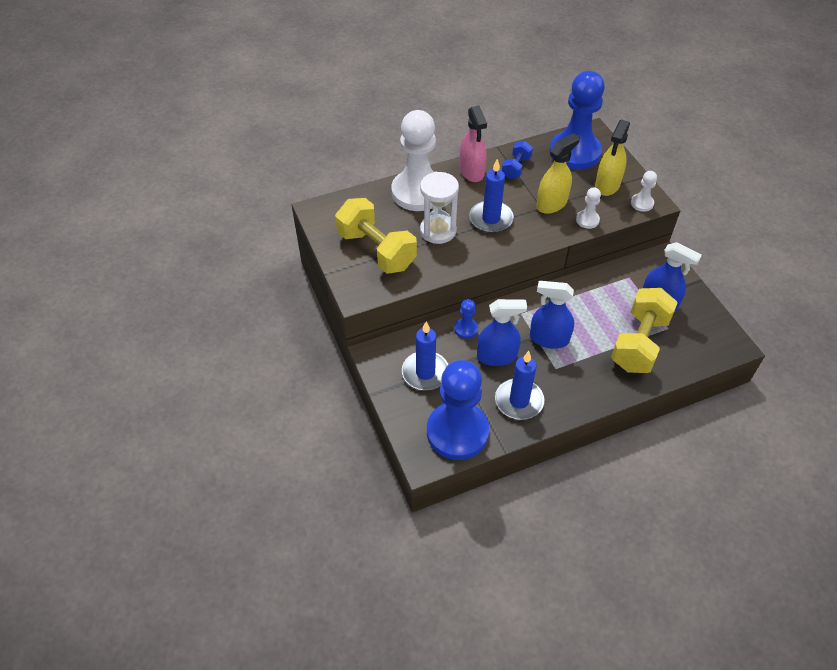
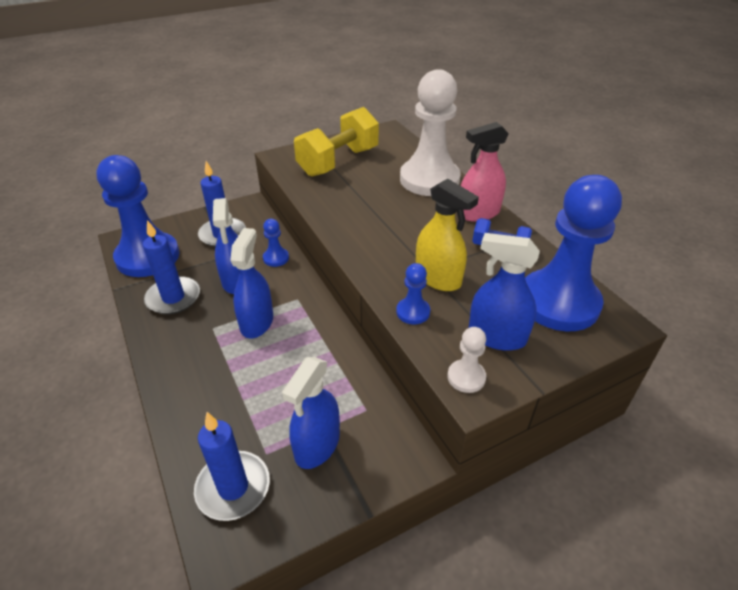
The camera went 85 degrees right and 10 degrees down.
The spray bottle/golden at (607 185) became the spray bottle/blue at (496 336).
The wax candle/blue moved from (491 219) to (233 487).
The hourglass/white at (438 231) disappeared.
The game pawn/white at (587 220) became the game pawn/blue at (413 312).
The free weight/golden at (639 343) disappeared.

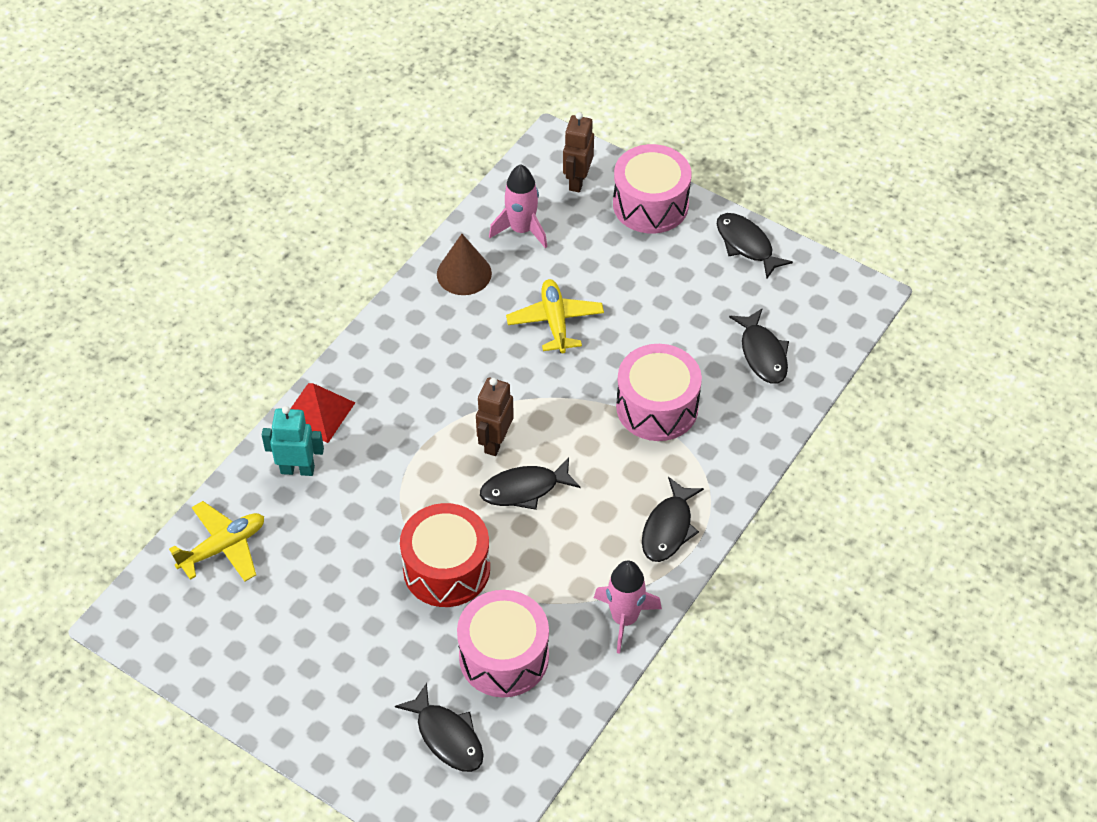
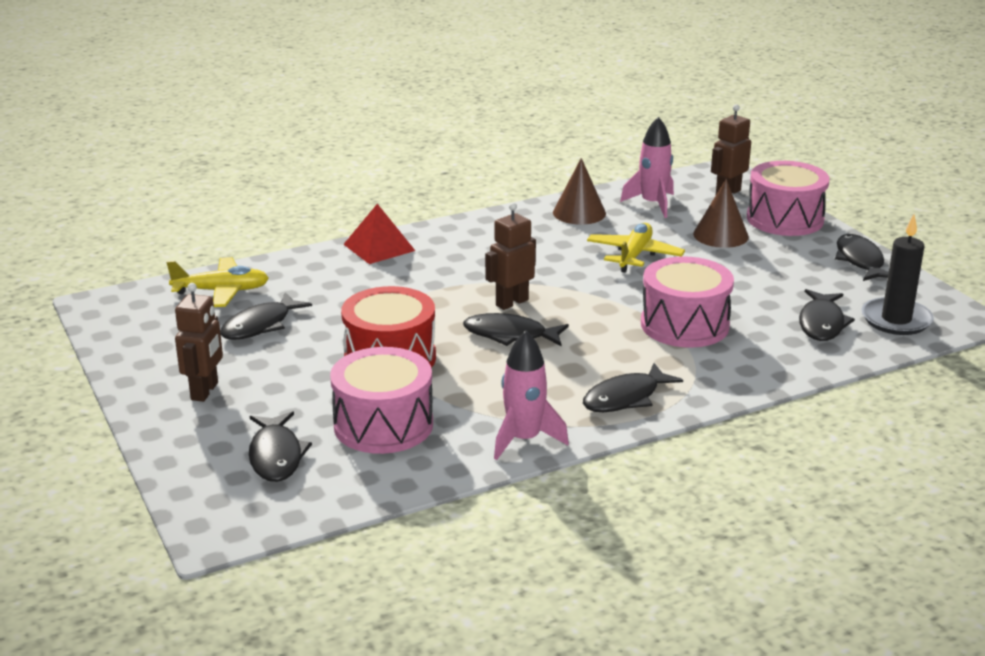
The camera went 30 degrees right and 25 degrees down.
The robot figure/turquoise at (297 469) disappeared.
The cone shape/russet at (720 235) appeared.
The wax candle/black at (896 320) appeared.
The robot figure/russet at (205 391) appeared.
The toy fish/black at (260 325) appeared.

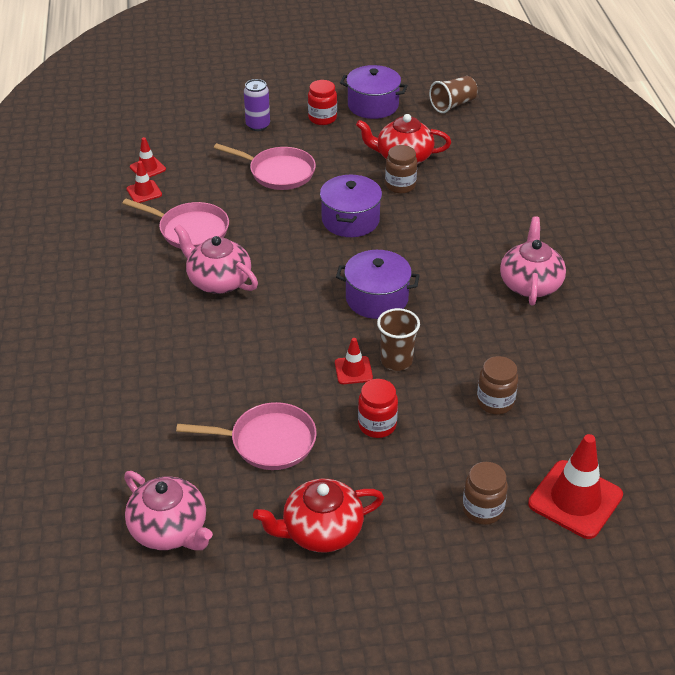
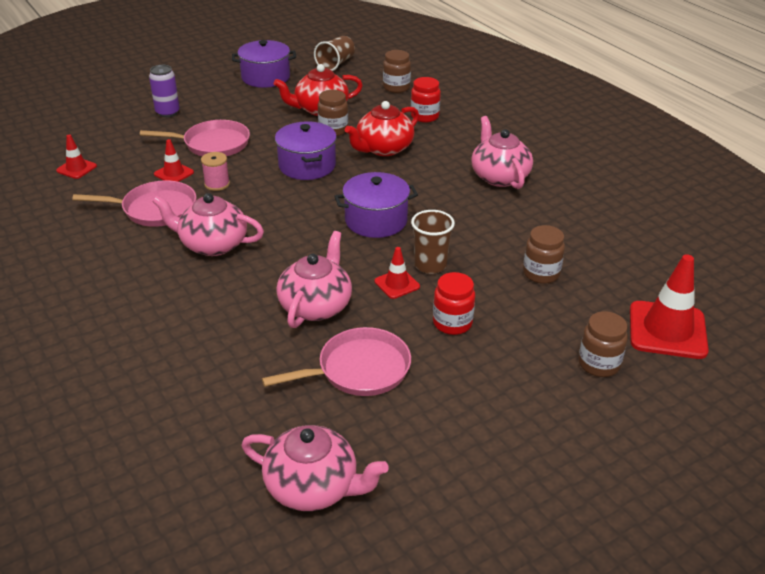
The camera went 25 degrees left and 5 degrees down.
The jam jar/crimson moved from (322 118) to (424 116).
The safety cone/crimson moved from (144 192) to (174 173).
The china teapot/crimson moved from (321 531) to (383 148).
The jam jar/russet at (396 87) appeared.
The reel of thread/rose-pink at (217 184) appeared.
The china teapot/rose-pink at (316 306) appeared.

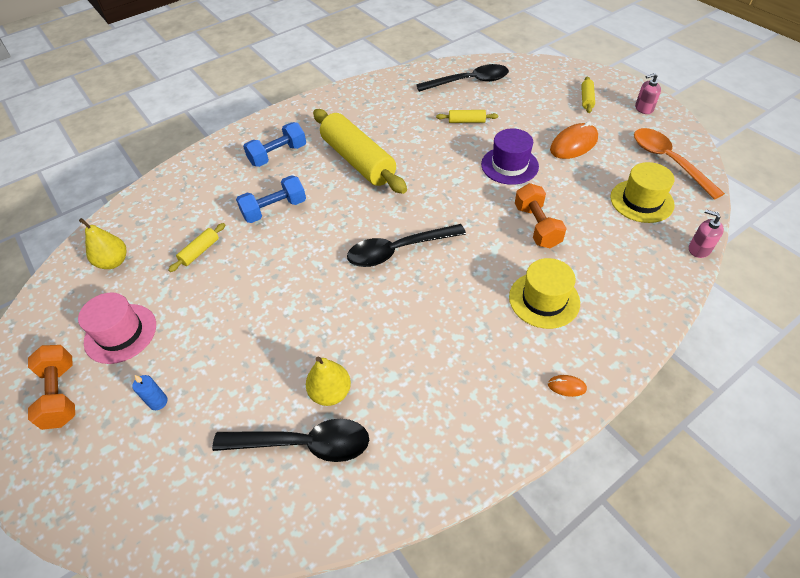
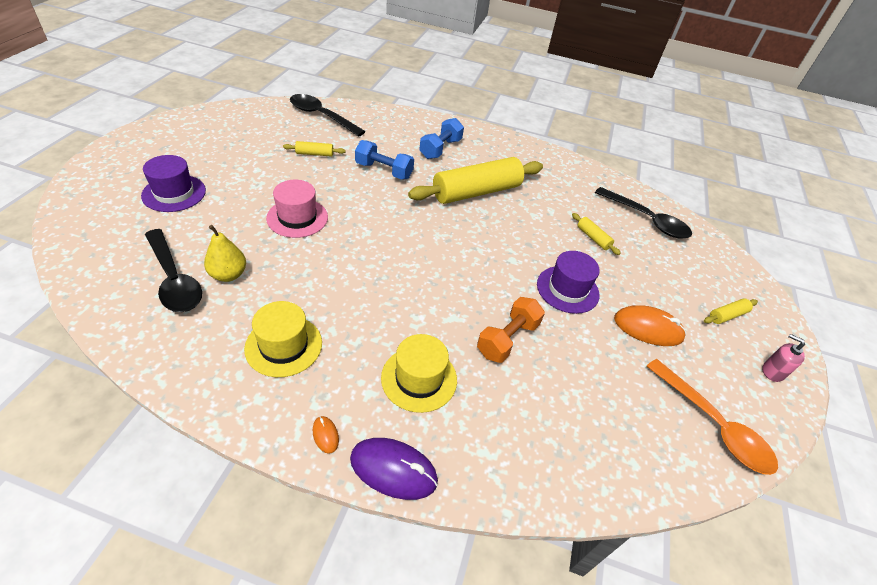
The camera went 45 degrees right and 5 degrees down.
The rolling pin/golden at (358 160) turned 45 degrees clockwise.
The free weight/blue at (278 155) turned 75 degrees counterclockwise.
The teaspoon/orange-coloured at (668 161) turned 120 degrees clockwise.
The hat/golden moved from (641 201) to (283 345).
The soap pump/rose-pink at (699 249) disappeared.
The toy pear/golden at (113 262) disappeared.
The teaspoon/black moved from (399 250) to (322 116).
The hat/rose-pink moved from (120 333) to (297 218).
The free weight/orange-coloured at (61 394) disappeared.
The wax candle/blue at (158 402) was replaced by the hat/royal purple at (174 193).
The mouse/royal purple at (393 469) appeared.

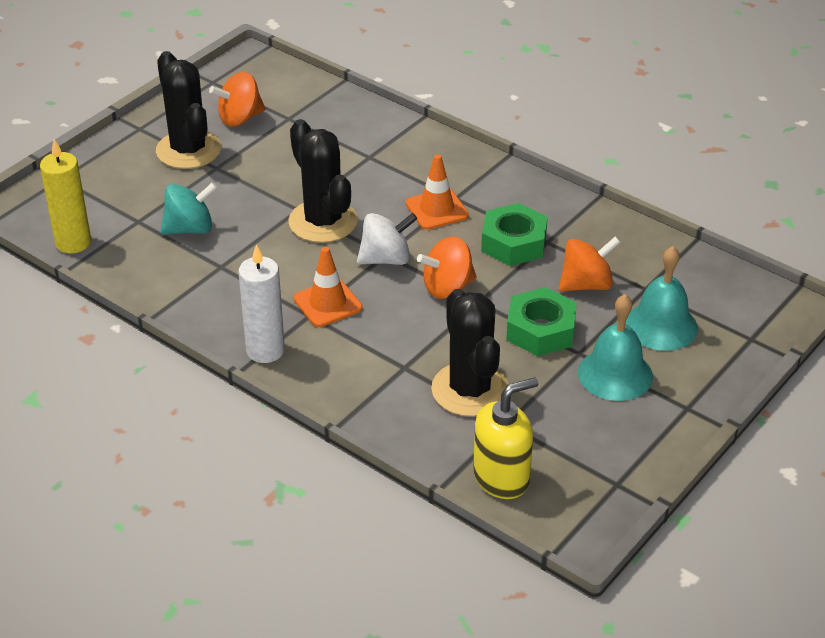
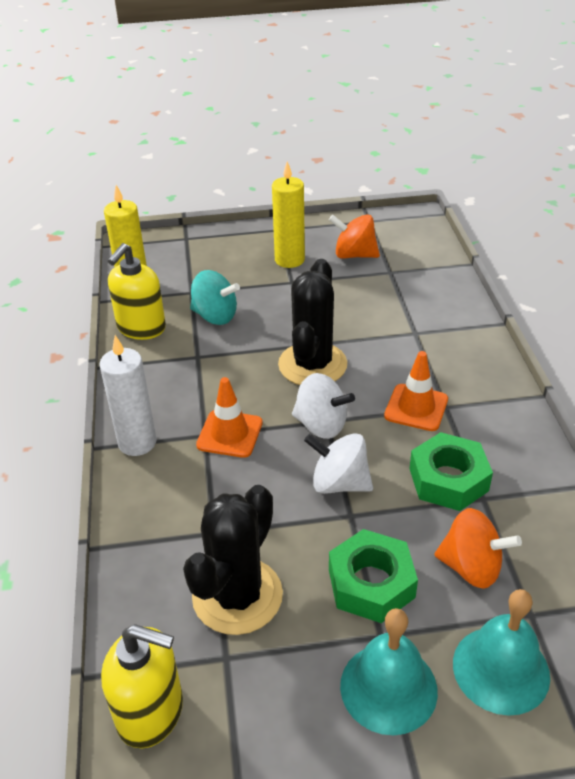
The camera went 45 degrees right and 0 degrees up.
The saguaro cactus/black at (188 150) was replaced by the wax candle/golden at (289 260).
The whirligig/orange-coloured at (447 287) became the whirligig/white at (339 483).
The soap pump/golden at (141 328) appeared.

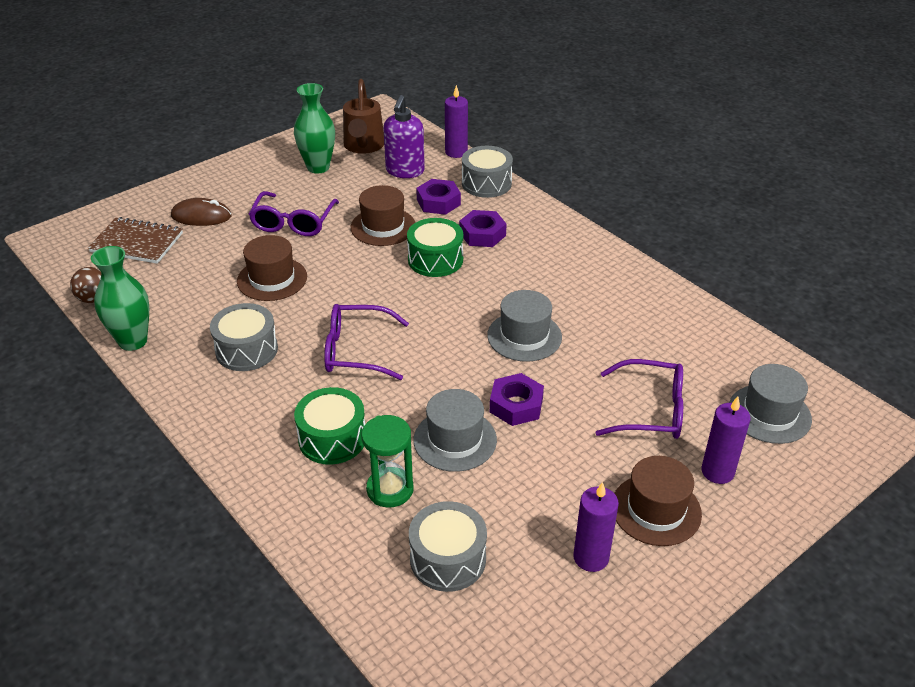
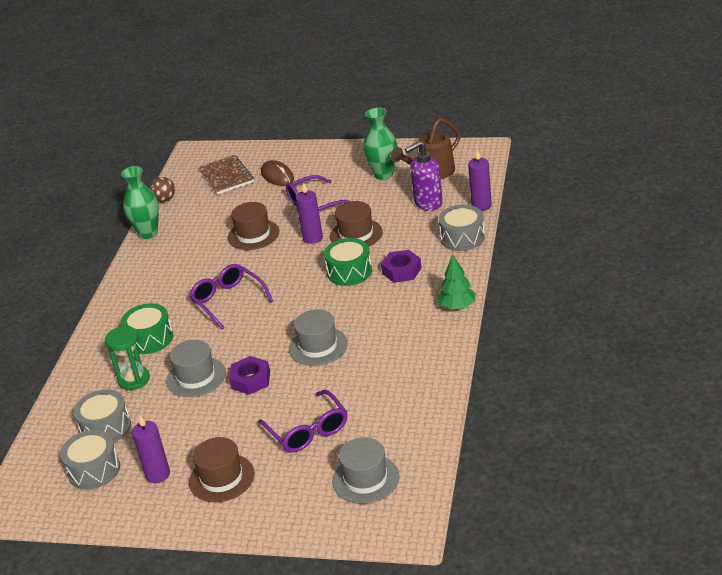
The camera went 55 degrees right and 5 degrees down.
The hex nut/royal purple at (438 202) disappeared.
The snare drum/gray moved from (246 350) to (94 470).
The wax candle/royal purple moved from (717 472) to (313 238).
The tree/emerald at (457 306) appeared.

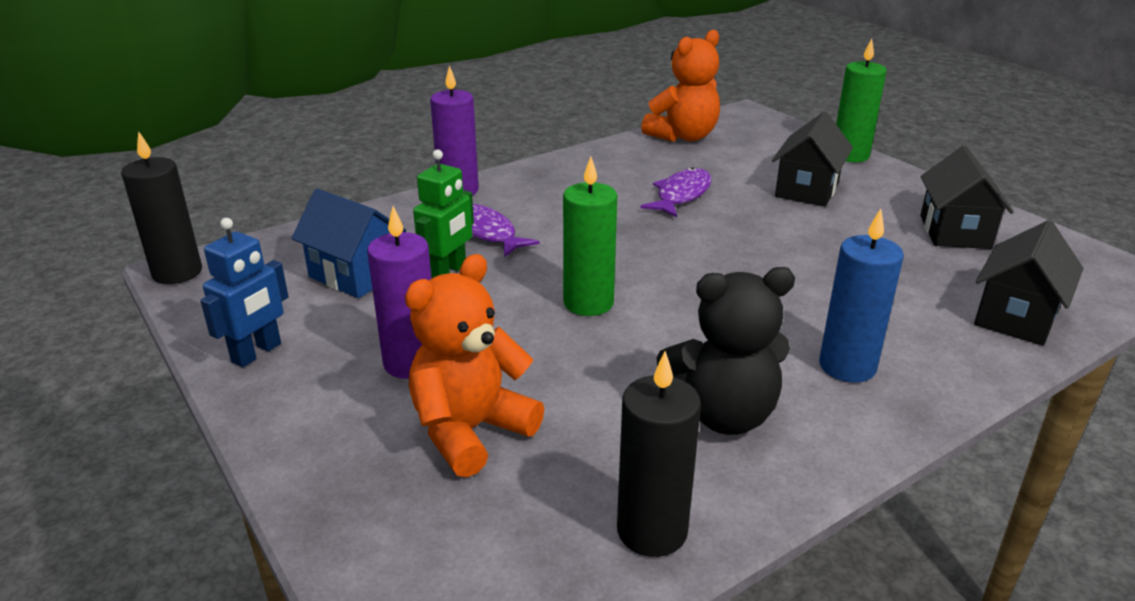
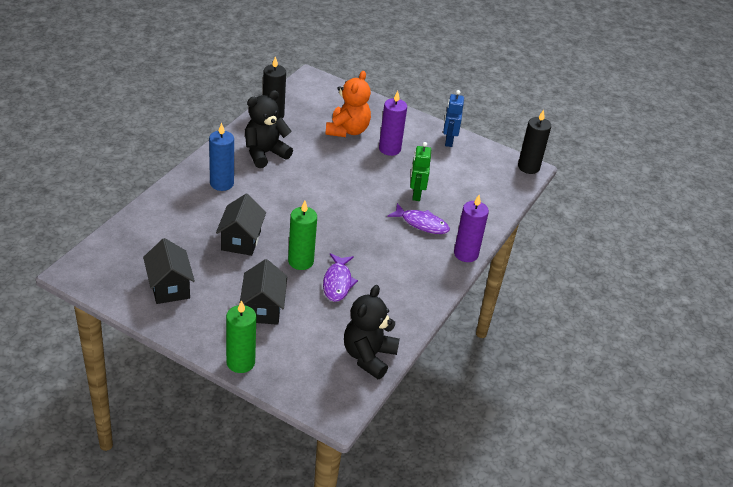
The camera went 150 degrees right and 10 degrees up.
The teddy/orange-coloured at (683 136) became the teddy/black at (368 356).
The wax candle/emerald moved from (588 303) to (300 261).
The cottage/blue at (355 275) disappeared.
The cottage/black moved from (1016 317) to (241 240).

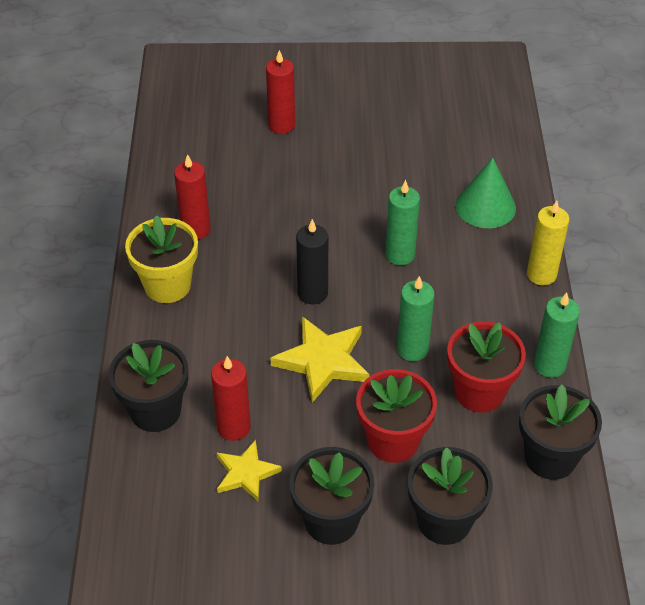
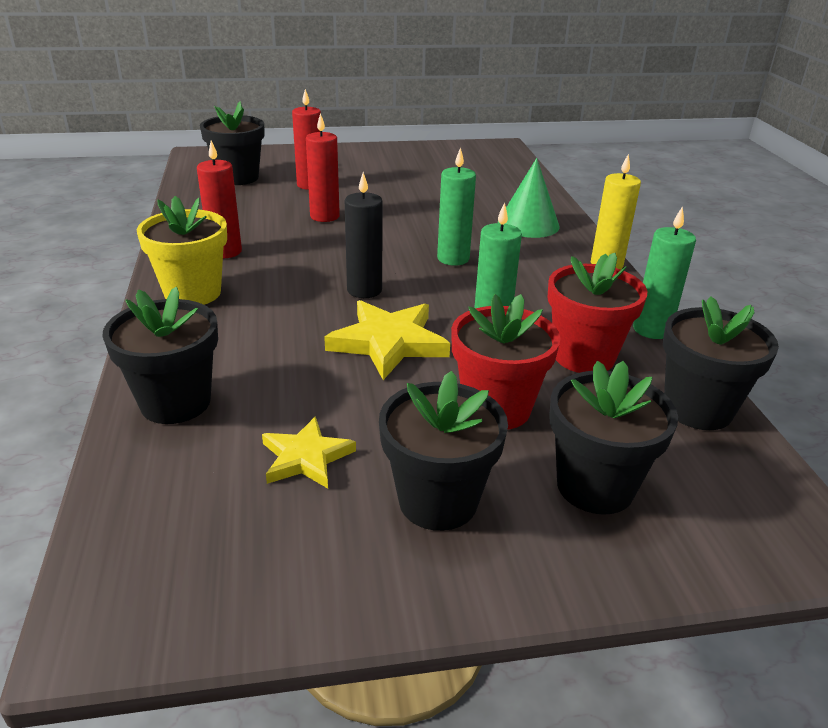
The camera went 10 degrees left and 15 degrees down.
The wax candle/crimson moved from (234 427) to (324 216).
The potted plant/black at (238 177) appeared.

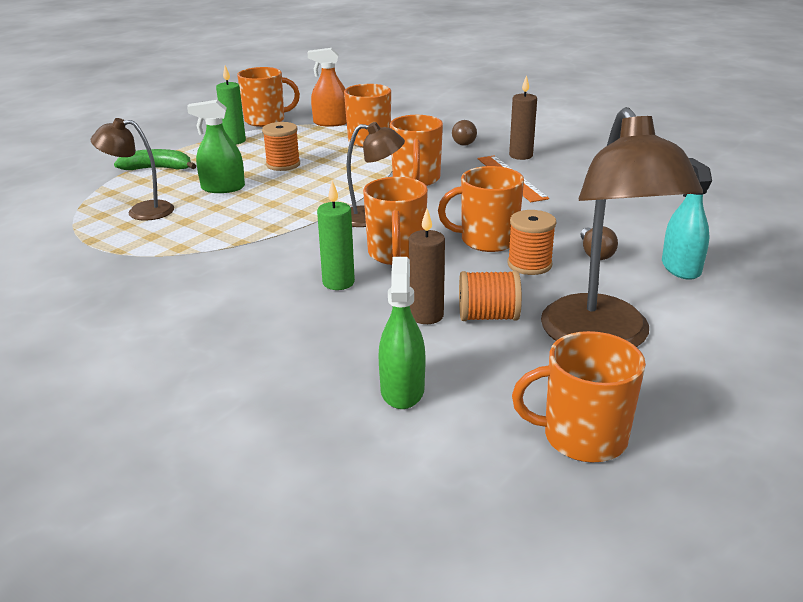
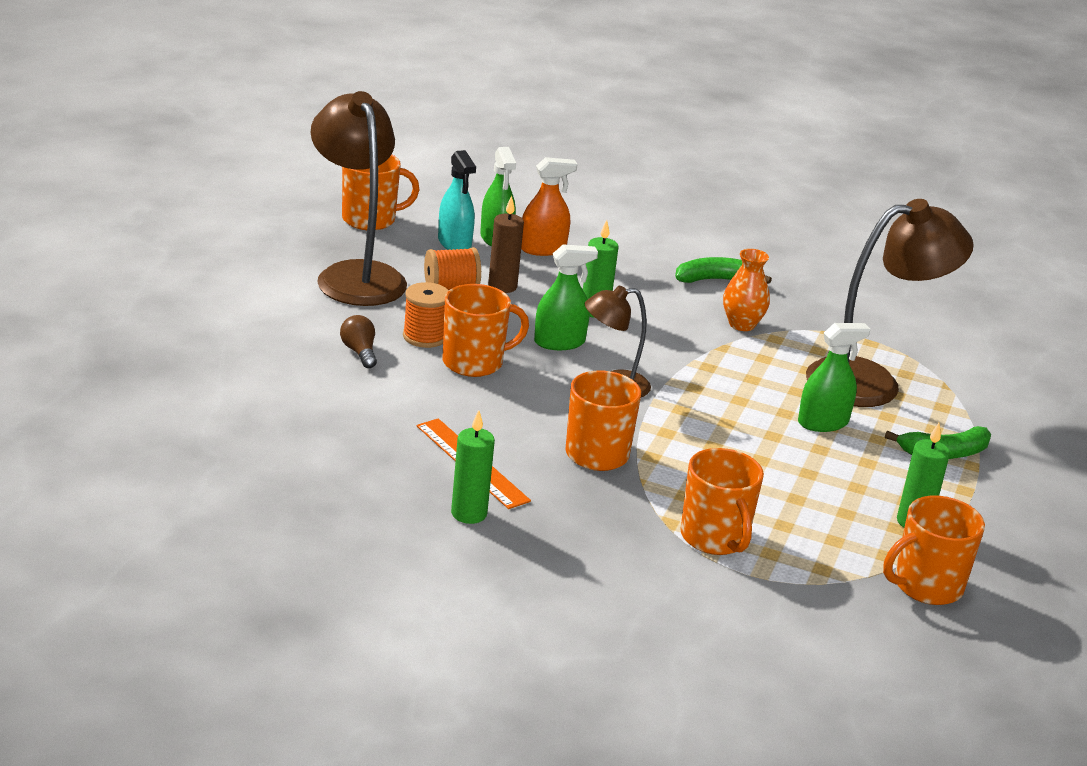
The camera went 160 degrees right and 0 degrees up.
The spray bottle/orange-coloured moved from (331 123) to (542 249).
The wax candle/russet at (521 156) became the wax candle/emerald at (469 514).
The reading lamp/russet at (141 211) changed to 1.82 times the size.
The light bulb/russet at (463 142) disappeared.
The reel of thread/orange-coloured at (283 164) disappeared.
The spray bottle/turquoise moved from (681 267) to (454 243).
The mug/orange-coloured at (396 254) was replaced by the spray bottle/emerald at (559 342).
The vase/orange-coloured at (741 324) appeared.
The banana/emerald at (716 280) appeared.

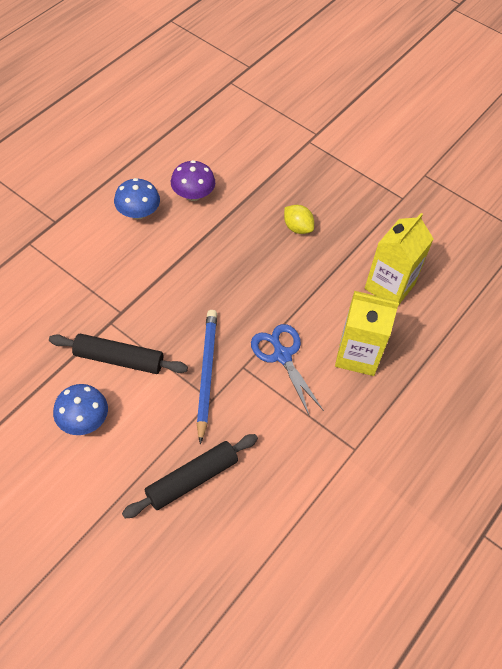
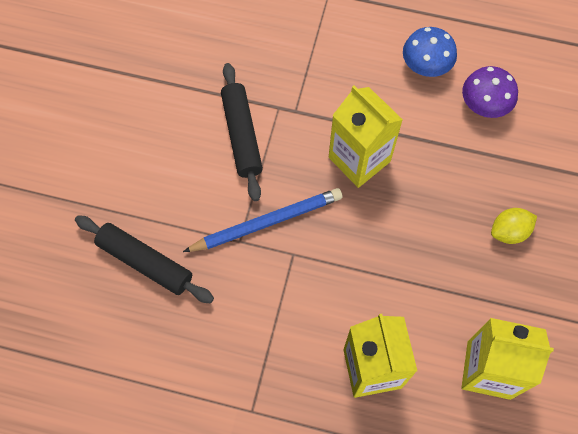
The camera went 70 degrees right and 10 degrees up.
The toy lemon/golden at (297 227) turned 45 degrees clockwise.
The pair of scissors/blue at (282 356) disappeared.
The mushroom/blue at (83 420) disappeared.
The juice carton/golden at (359 159) appeared.

